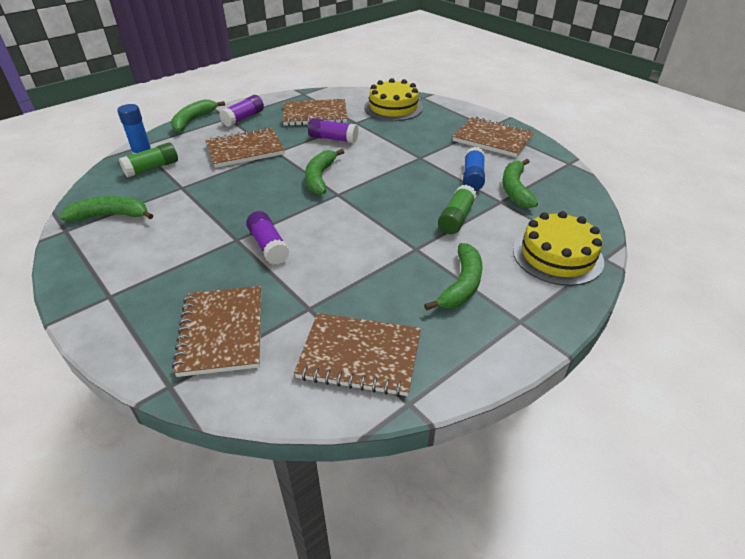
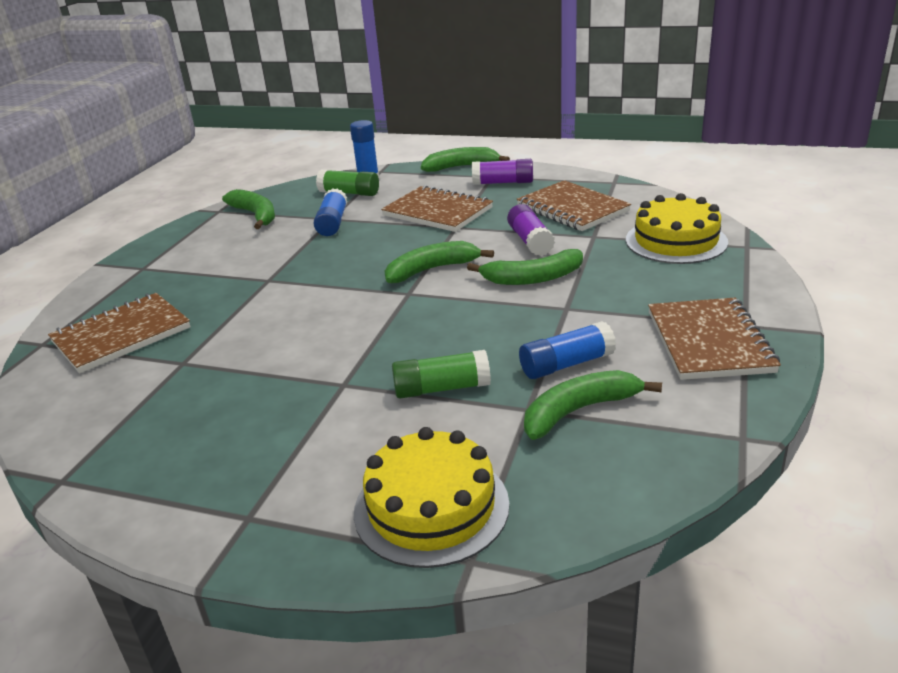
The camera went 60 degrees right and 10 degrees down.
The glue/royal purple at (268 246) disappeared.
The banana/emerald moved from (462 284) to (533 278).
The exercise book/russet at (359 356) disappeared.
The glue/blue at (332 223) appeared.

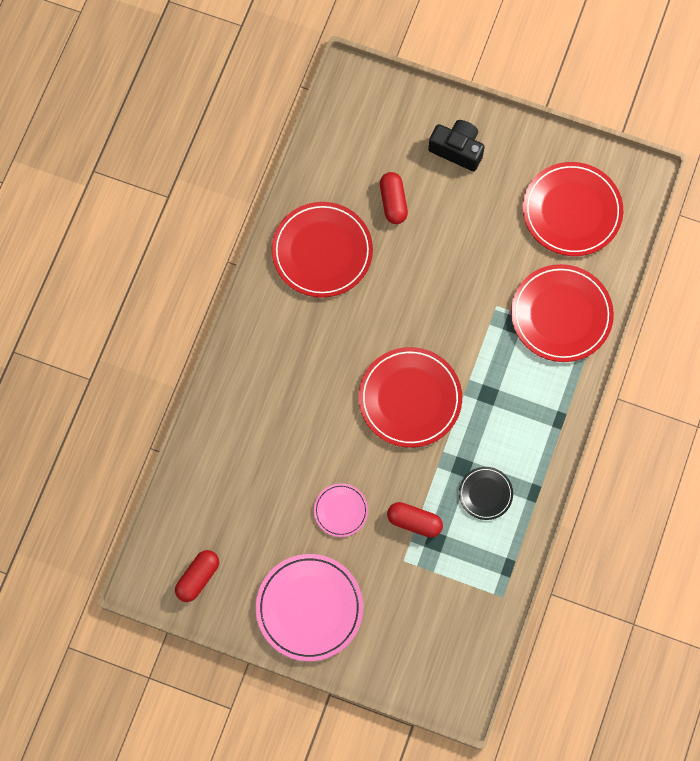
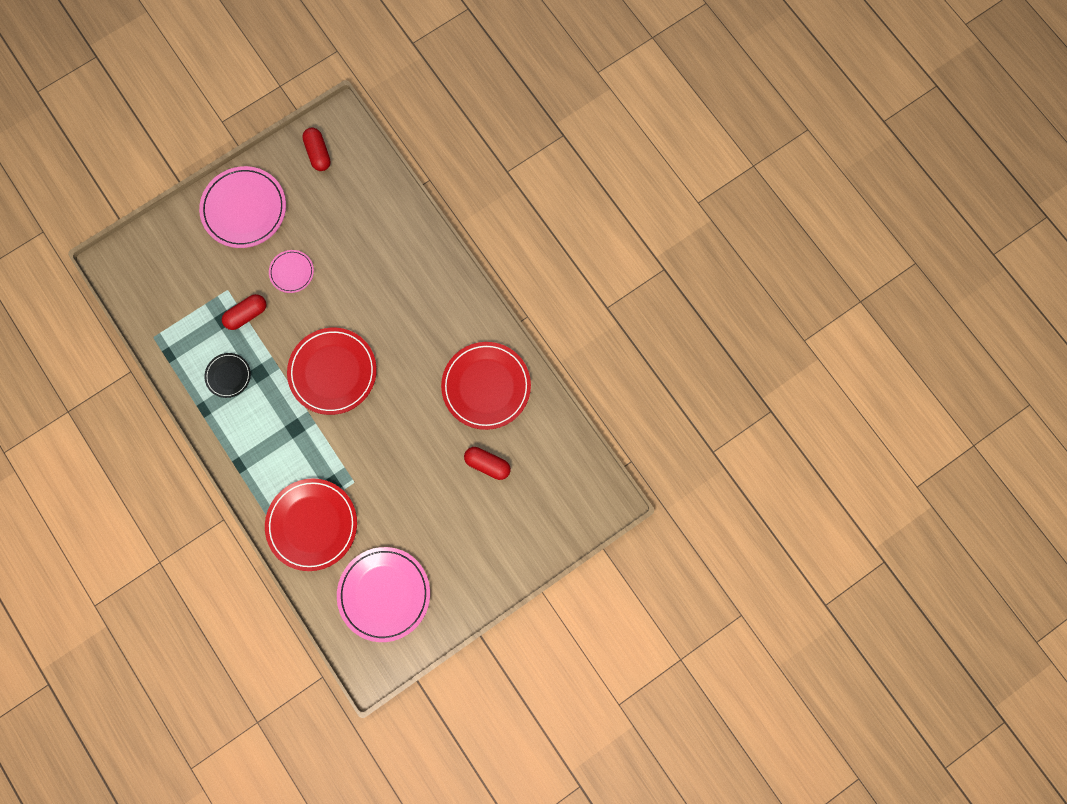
The camera went 125 degrees right and 5 degrees up.
The photo camera/black at (457 150) disappeared.
The plate/crimson at (572 211) became the plate/rose-pink at (384 594).

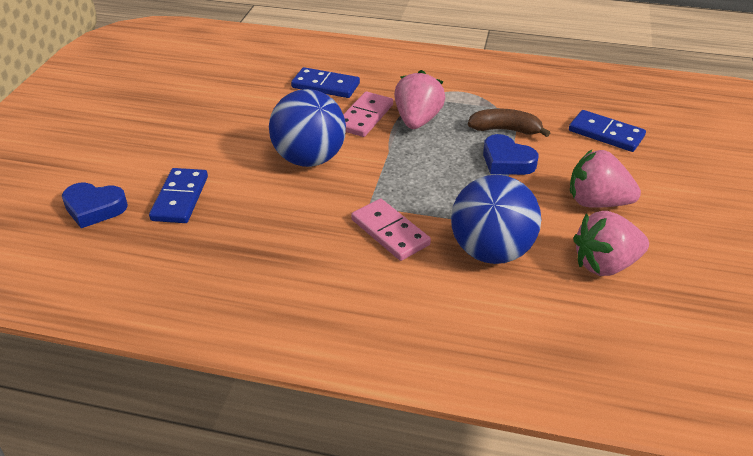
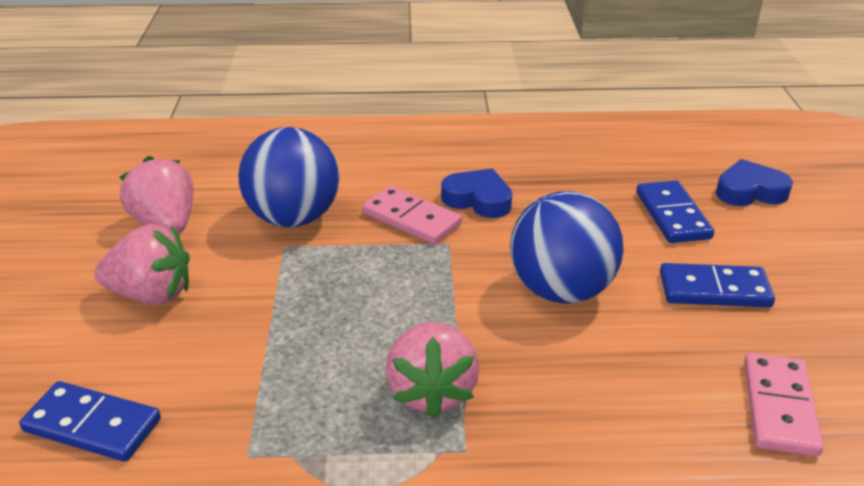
The camera went 165 degrees right and 5 degrees down.
The domino piece/blue moved from (325 86) to (714 289).
The domino piece/rose-pink moved from (365 117) to (779 407).
The banana/russet at (505 130) disappeared.
The heart shape/blue moved from (507 161) to (478 199).
The toy strawberry/rose-pink at (605 264) turned 90 degrees counterclockwise.

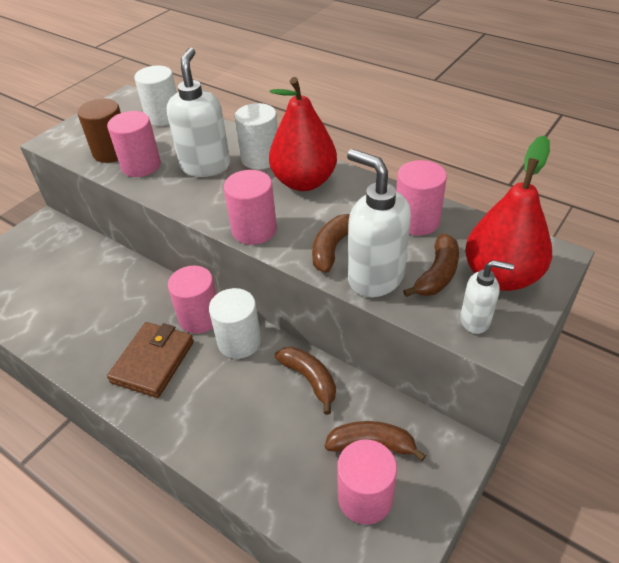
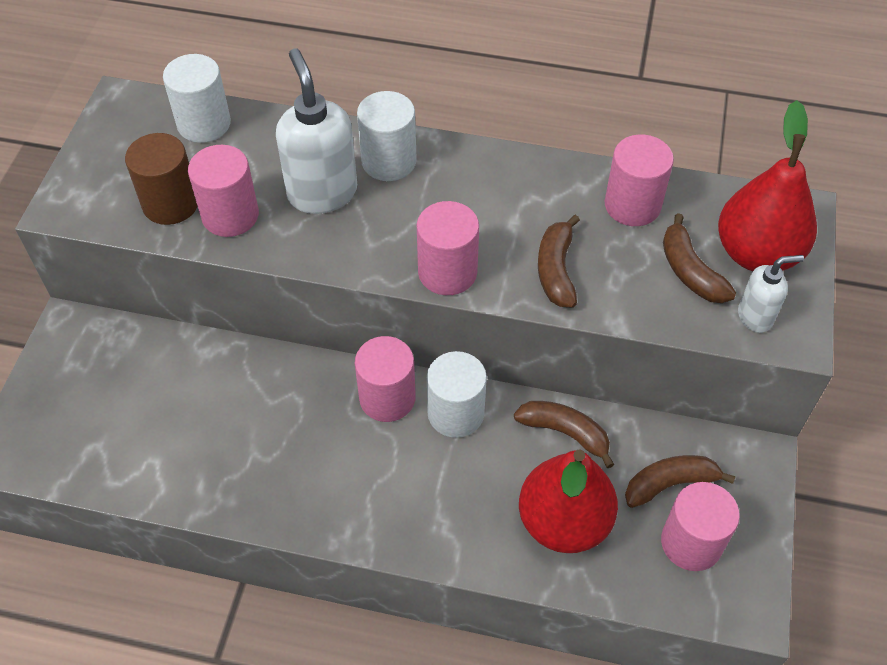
The camera went 25 degrees left and 10 degrees up.
The toy pear/crimson moved from (304 182) to (563 522).
The soap pump/white at (375 278) disappeared.
The banana/russet at (437 274) turned 150 degrees clockwise.
The wallet/russet at (153 362) disappeared.

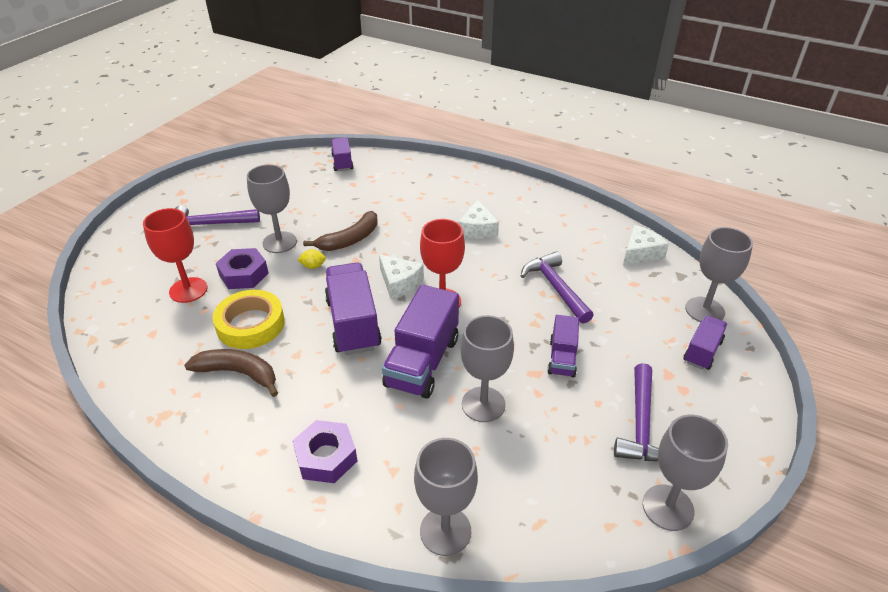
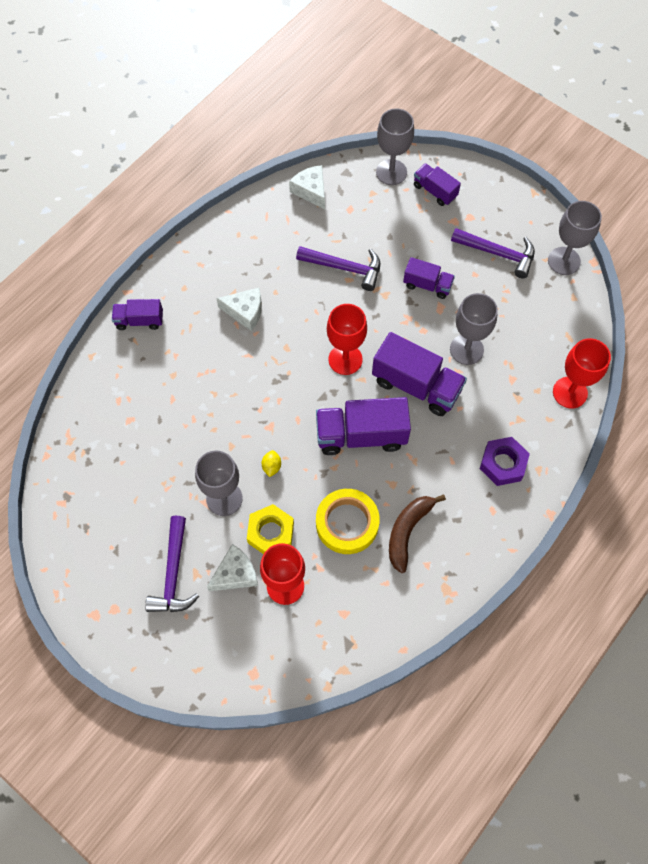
The camera went 80 degrees left and 25 degrees up.
The truck/royal purple moved from (342 162) to (139 320).
The banana/russet at (350 239) disappeared.
The hex nut/royal purple at (244 274) became the hex nut/golden at (271 533).
The claw hammer/royal purple at (555 288) turned 150 degrees counterclockwise.
The cheese/white moved from (399 283) to (235 574).
The wine glass/gray at (445 531) became the wine glass/crimson at (570 392).

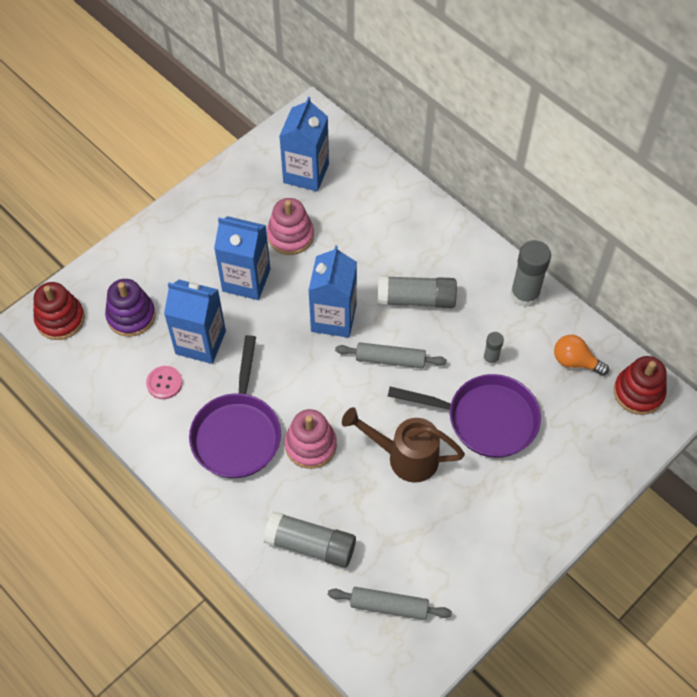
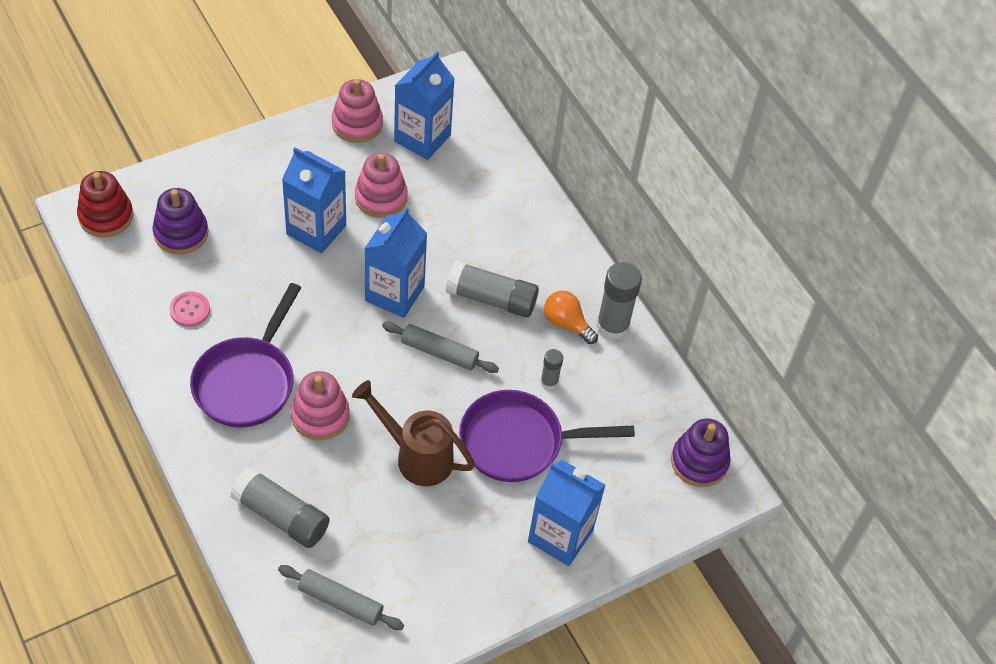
The camera went 10 degrees right and 5 degrees down.
The juice carton/blue moved from (200 342) to (560 536).
The light bulb/orange-coloured moved from (575 361) to (566 323).
The stacking toy/crimson at (638 392) became the stacking toy/royal purple at (699 462).
The pan/royal purple at (485 419) turned 150 degrees clockwise.
The stacking toy/rose-pink at (357 123) appeared.

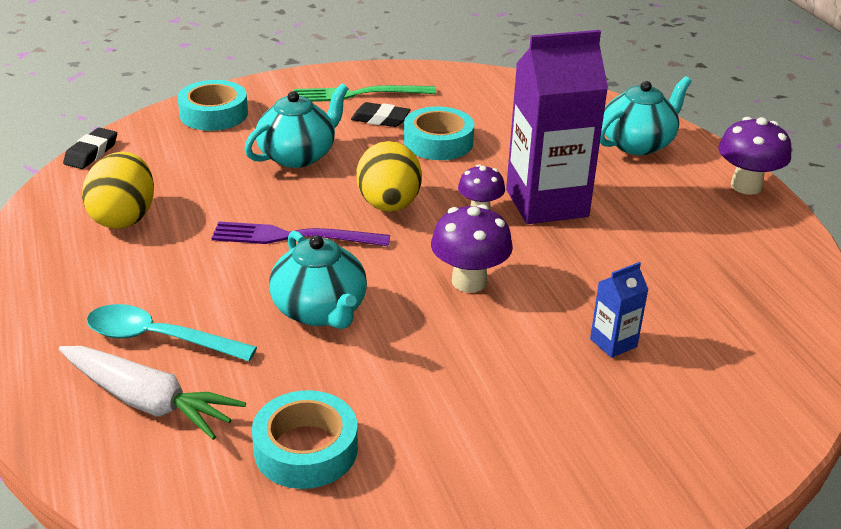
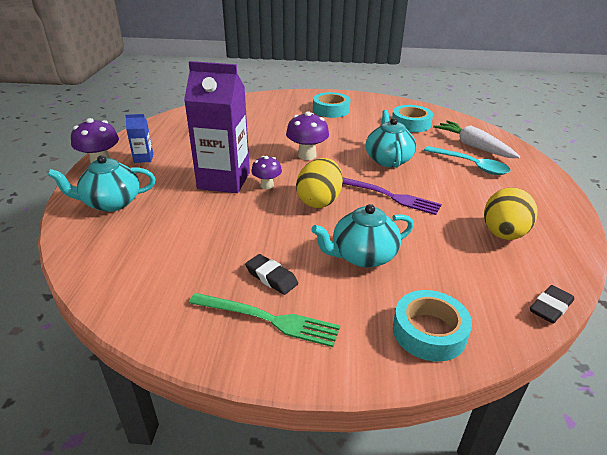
The camera went 155 degrees left and 0 degrees up.
The roll of tape/turquoise moved from (438 142) to (331 110).
The juice carton/blue moved from (613 343) to (143 158).

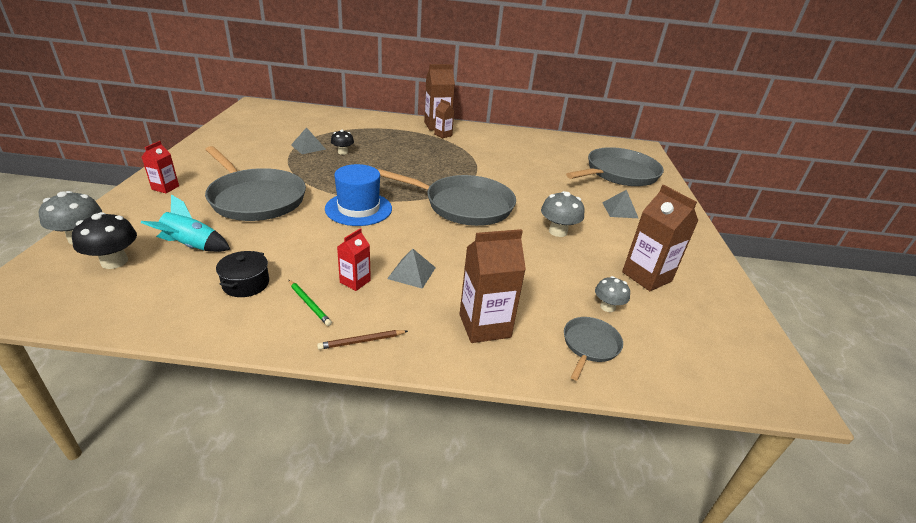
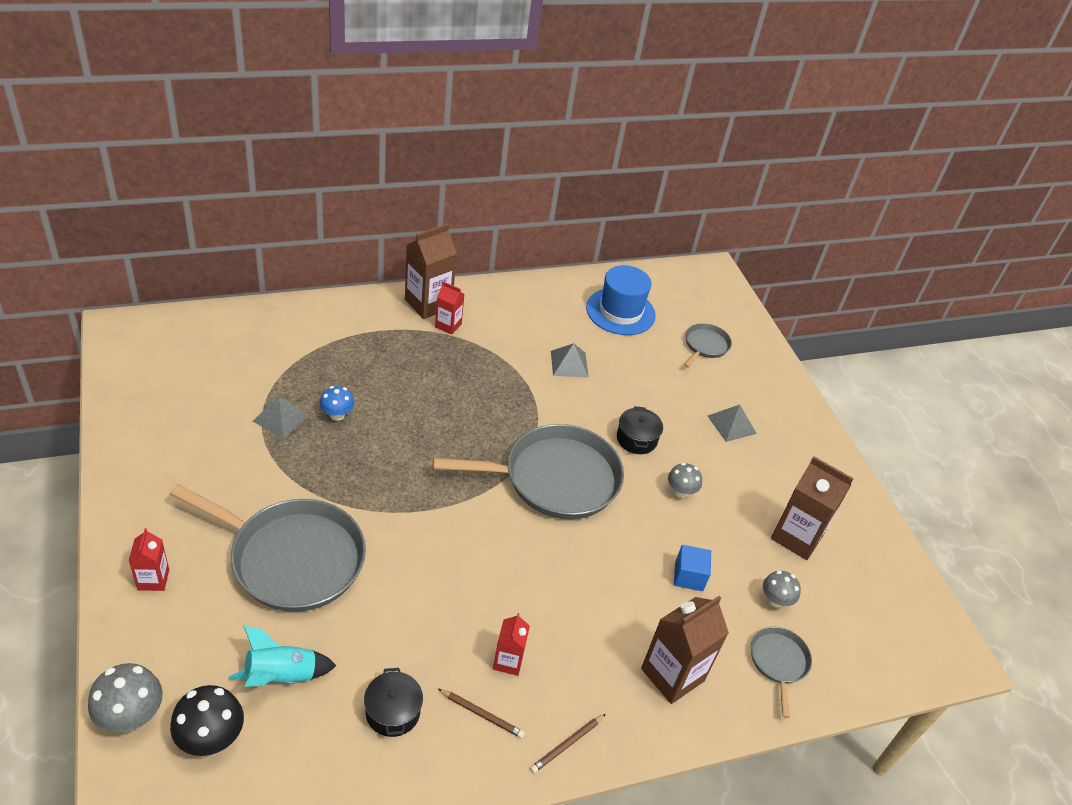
The camera went 25 degrees left and 10 degrees up.
The juice carton/russet at (443 135) became the juice carton/crimson at (448 325).
The mushroom/black at (343 152) became the mushroom/blue at (337 415).
The pan/gray at (619 173) changed to 0.47 times the size.
The hat/blue moved from (358 209) to (620 311).
The mushroom/gray at (558 231) changed to 0.65 times the size.
The solid pyramid/gray moved from (411 273) to (569 364).
The pencil/emerald at (309 304) became the pencil/russet at (482 714).
The cooking pot/black at (636 439) appeared.
The solid cube/blue at (689 576) appeared.

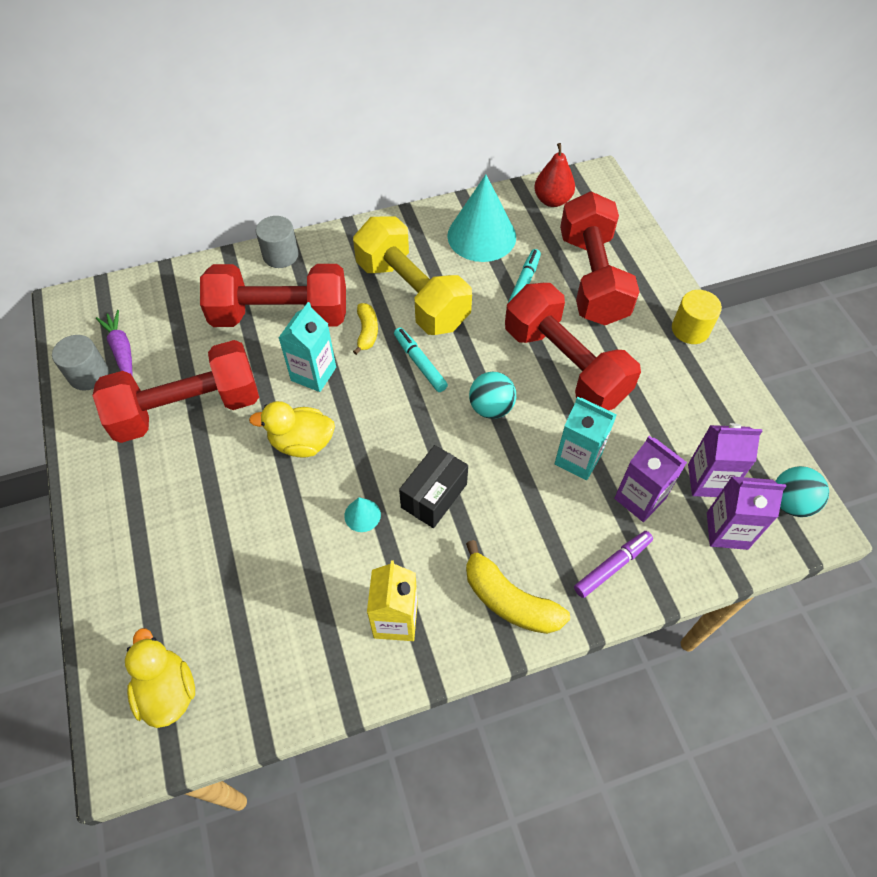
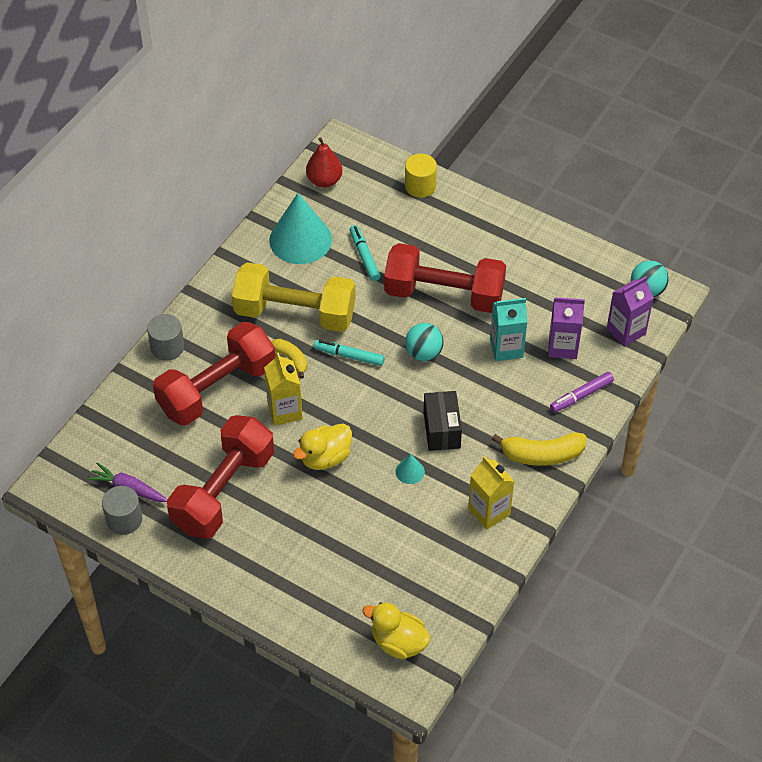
The camera went 40 degrees left and 5 degrees down.
The free weight/crimson at (592 278) disappeared.
The solid cylinder/golden moved from (690 329) to (420 186).
The juice carton/turquoise at (313 374) became the juice carton/golden at (285 411).
The juice carton/royal purple at (708 480) disappeared.
The felt pen/royal purple at (612 566) turned 135 degrees counterclockwise.

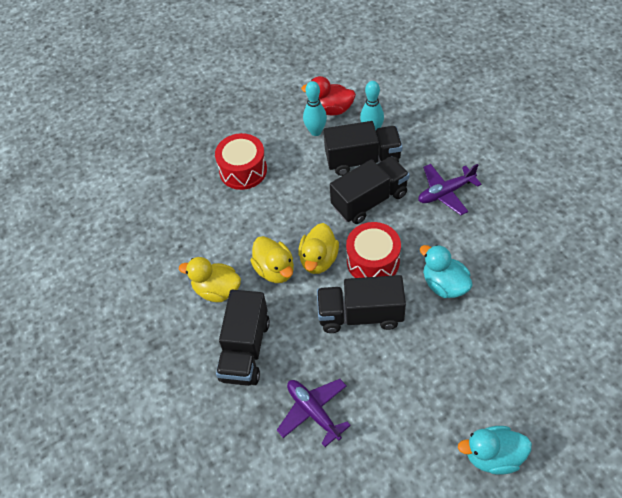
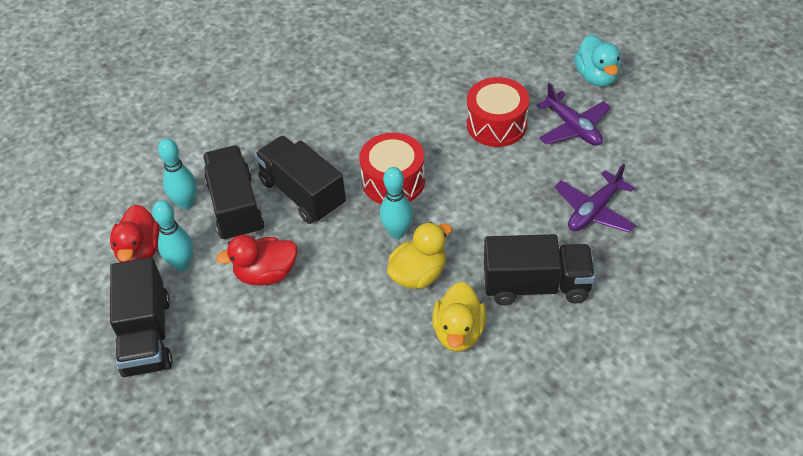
The camera went 100 degrees left and 5 degrees down.
The snare drum/crimson moved from (243 170) to (496 124).
The aeroplane/royal purple moved from (445 192) to (573 127).
The rubber duck/golden at (318 260) was replaced by the tenpin/turquoise at (397 232).
The rubber duck/turquoise at (444 285) disappeared.
The truck/black moved from (360 315) to (146 335).
The rubber duck/crimson at (266 274) appeared.

